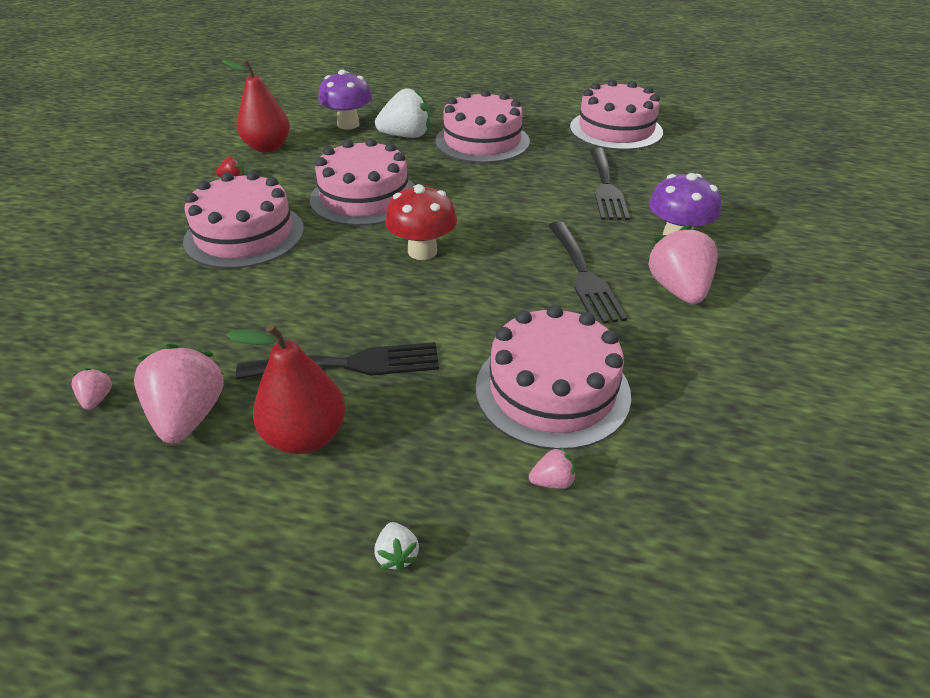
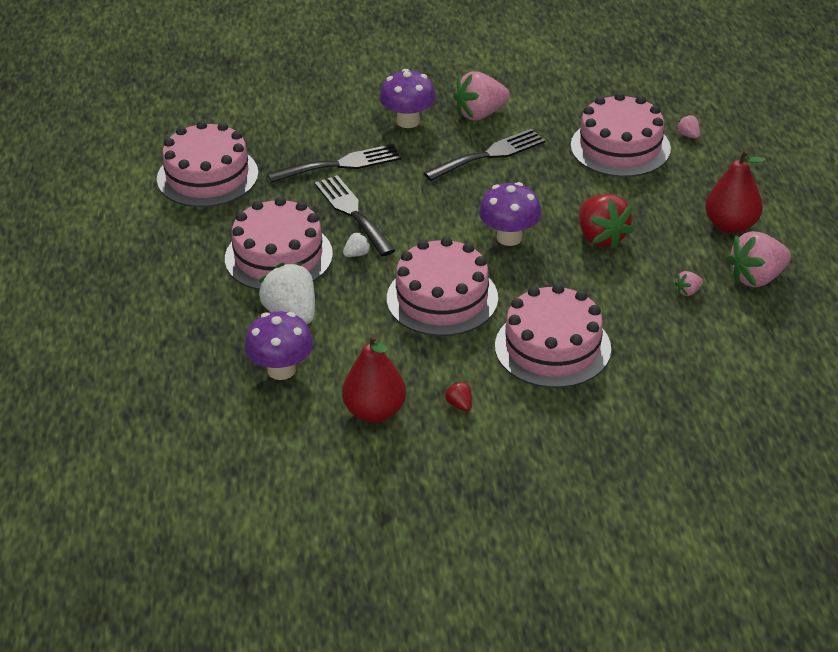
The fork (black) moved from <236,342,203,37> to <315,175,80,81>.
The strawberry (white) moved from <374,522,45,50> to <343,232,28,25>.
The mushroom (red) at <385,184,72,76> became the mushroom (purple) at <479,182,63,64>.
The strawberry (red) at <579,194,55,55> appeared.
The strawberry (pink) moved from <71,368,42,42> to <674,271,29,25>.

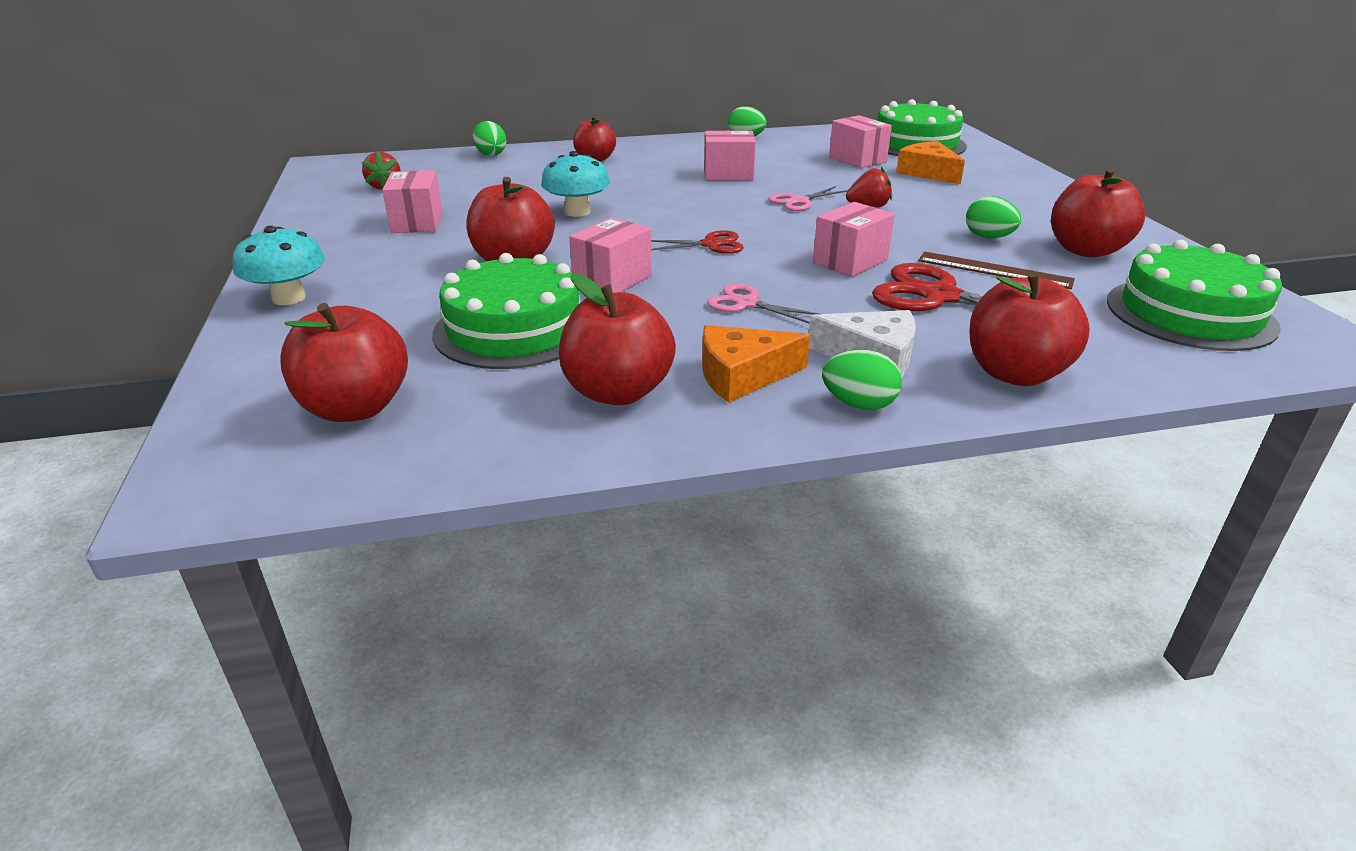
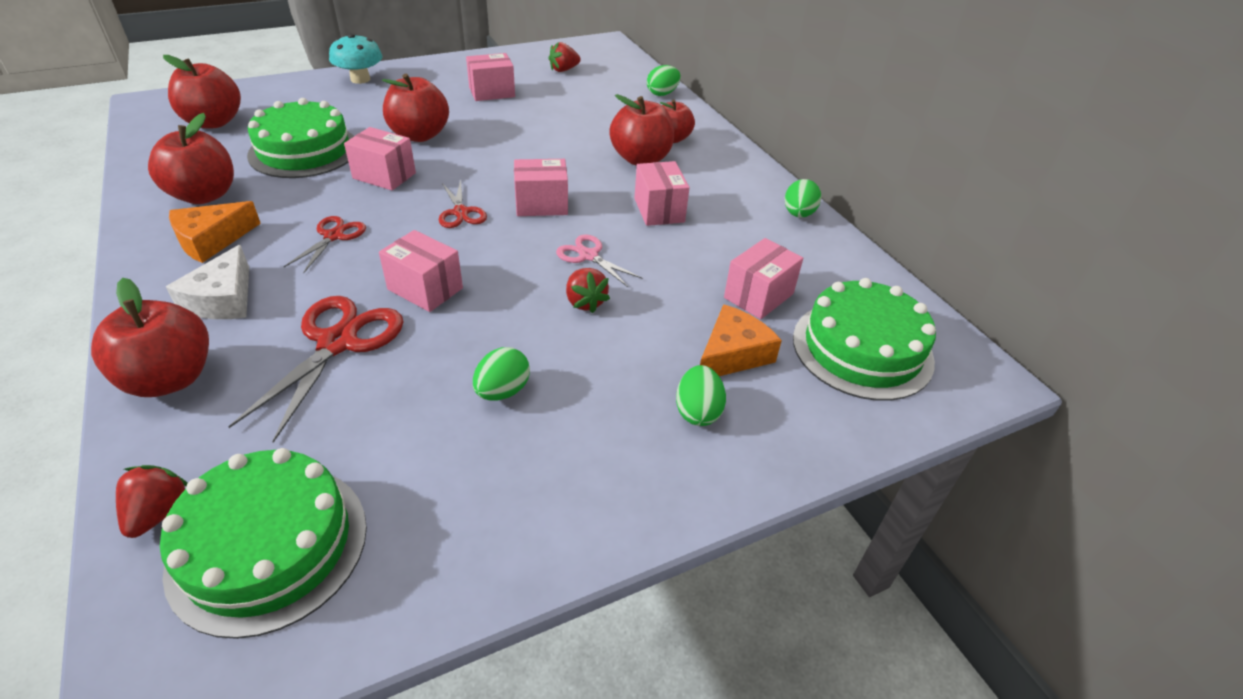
The strawberry (red) at <116,465,72,73> appeared.
The cheese (orange) at <702,325,108,77> turned 105 degrees counterclockwise.
The scissors (pink) at <707,284,112,39> became the scissors (red) at <284,216,82,58>.
The box (pink) at <514,159,54,57> appeared.
The apple (red) moved from <1051,168,94,89> to <609,94,65,72>.
The egg (green) moved from <822,350,80,60> to <676,365,50,61>.
The mushroom (turquoise) at <541,151,69,66> disappeared.
The ruler (brown) at <918,252,157,37> disappeared.

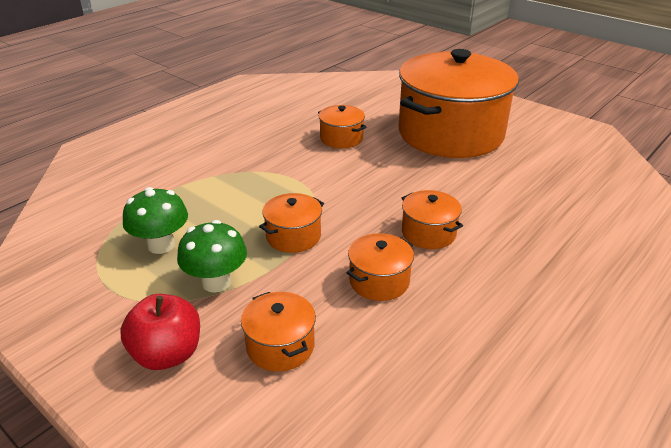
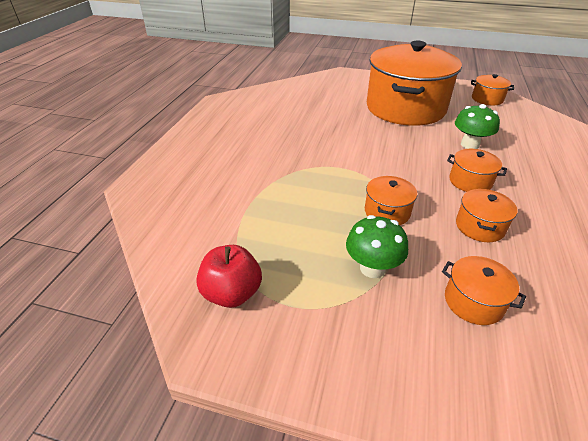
The apple (red) moved from <120,294,80,76> to <196,245,66,63>.
The mushroom (green) moved from <123,187,65,67> to <455,104,45,45>.
The pot (orange) moved from <318,105,48,43> to <471,74,43,31>.

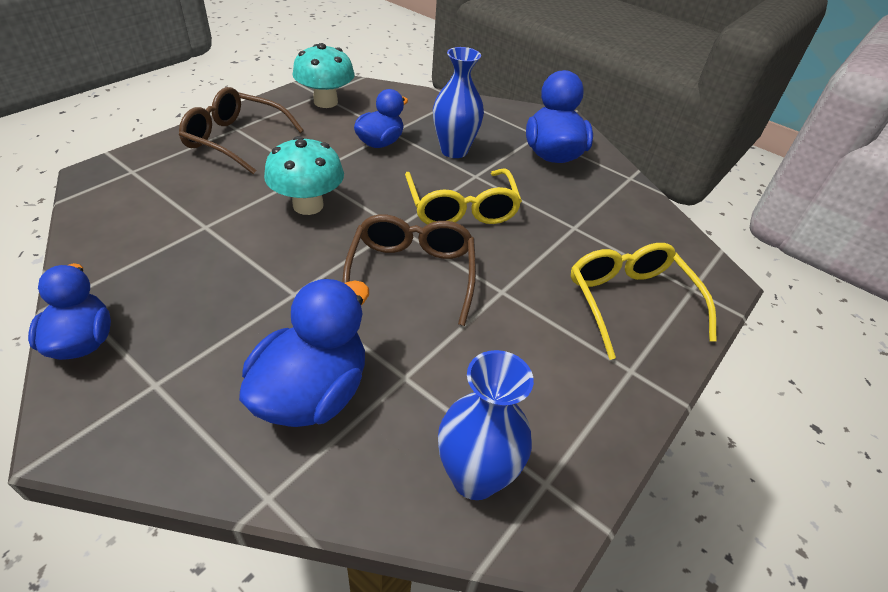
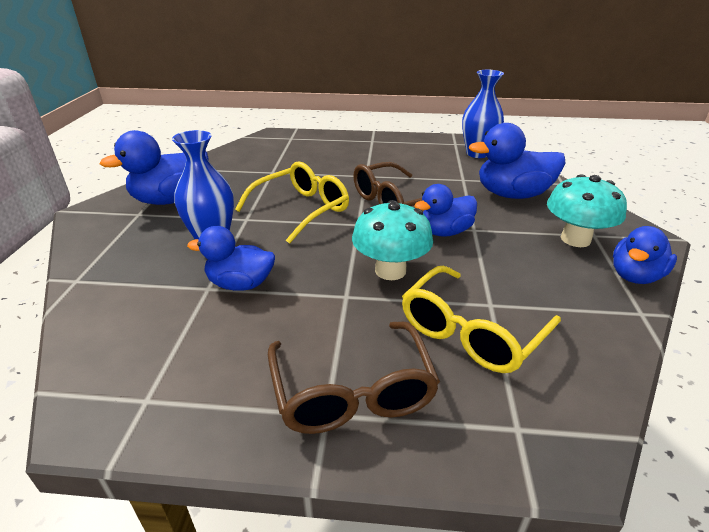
The glasses (yellow) moved from <571,243,146,117> to <402,266,159,107>.
The duck (blue) at <414,184,63,53> appeared.
The mushroom (turquoise) moved from <293,43,61,65> to <547,174,80,73>.

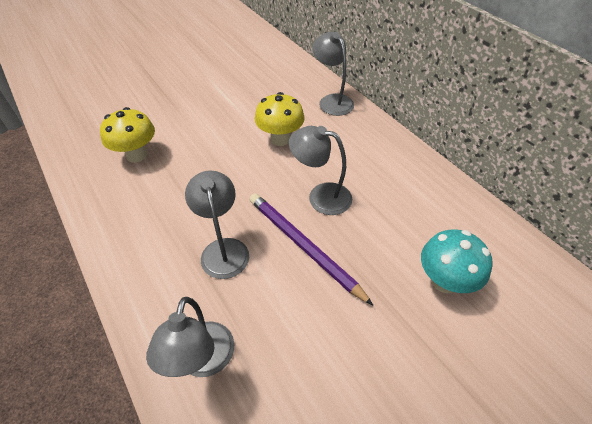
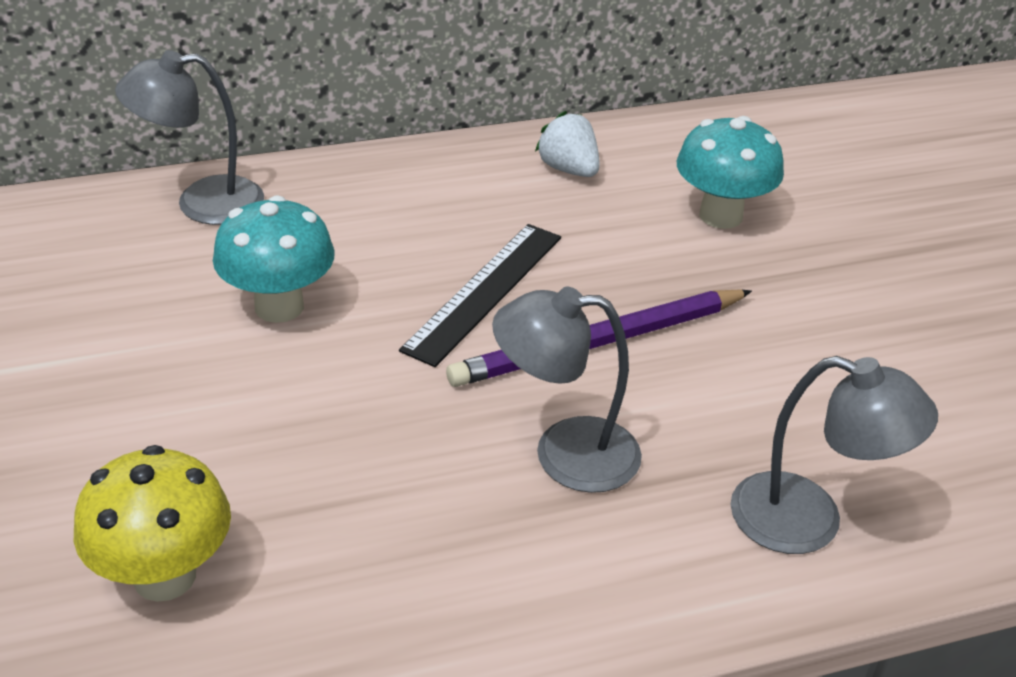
The mushroom (yellow) at <255,92,50,54> became the mushroom (turquoise) at <213,195,122,128>.
The lamp (grey) at <289,126,63,89> was replaced by the ruler (black) at <399,224,162,143>.
The strawberry (white) at <535,111,65,66> appeared.

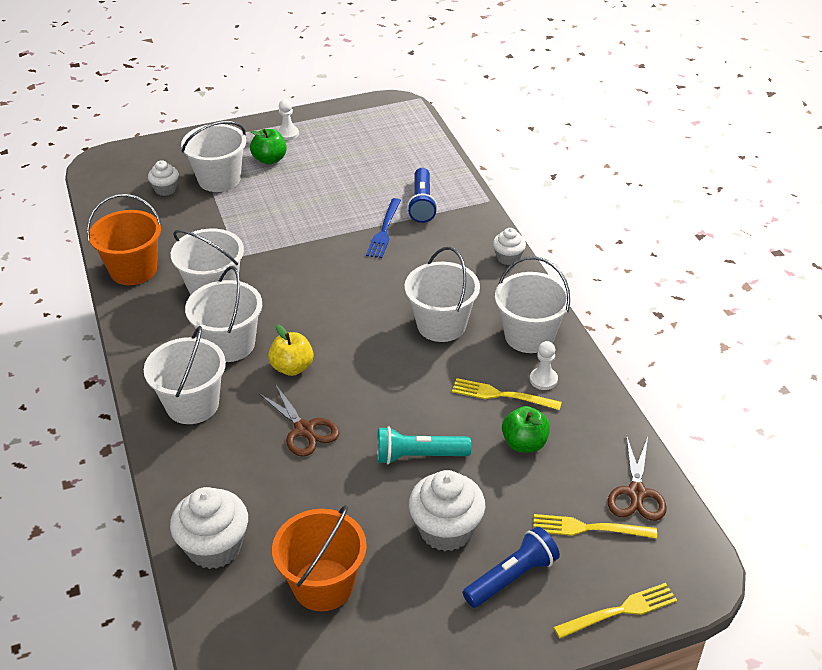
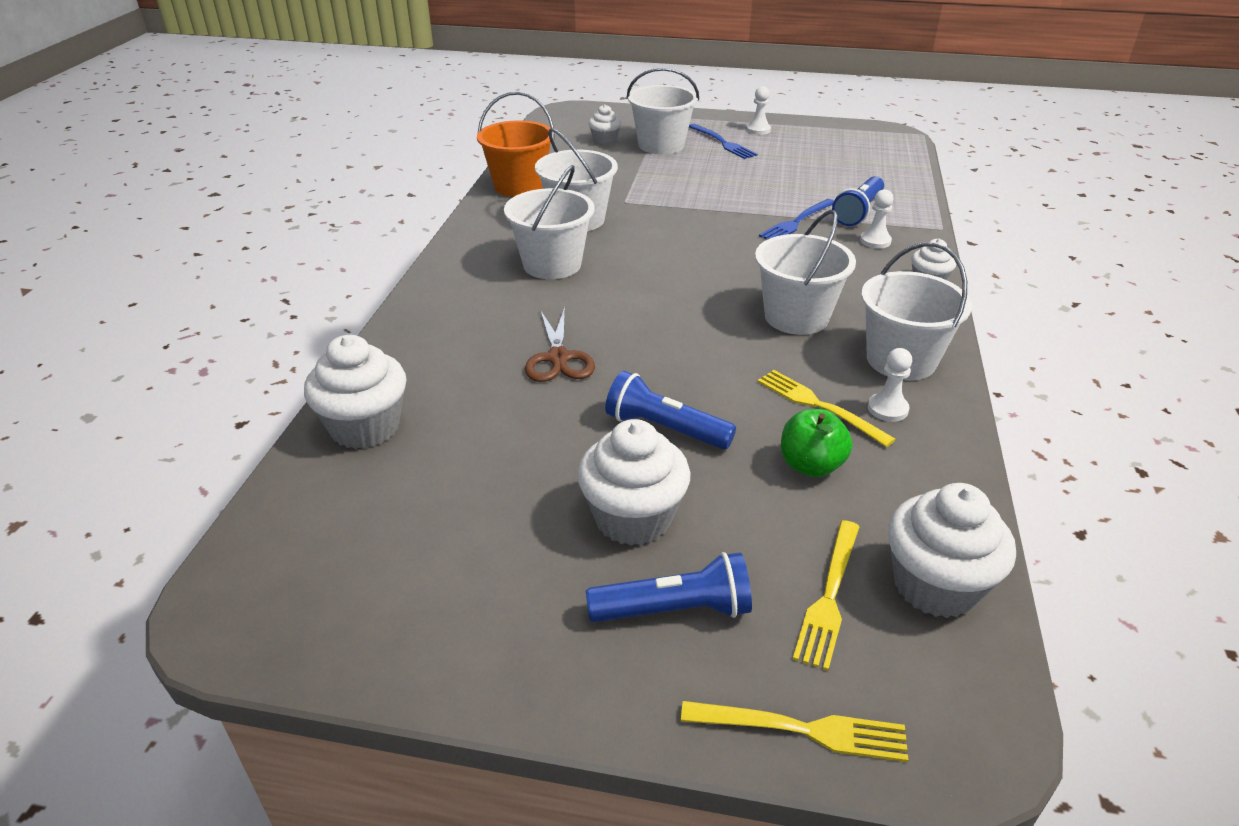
The flashlight (turquoise) at <377,426,94,38> became the flashlight (blue) at <605,371,131,78>.
The apple (green) at <250,129,37,36> was replaced by the fork (blue) at <689,124,68,35>.
The fork (yellow) at <533,514,124,24> turned 105 degrees counterclockwise.
The pawn (white) at <860,189,33,60> appeared.
The scissors (brown) at <608,435,59,86> was replaced by the cupcake (white) at <888,483,128,135>.
The bucket (white) at <144,326,82,98> disappeared.
The apple (yellow) at <268,325,46,51> disappeared.
The bucket (orange) at <272,505,95,107> disappeared.

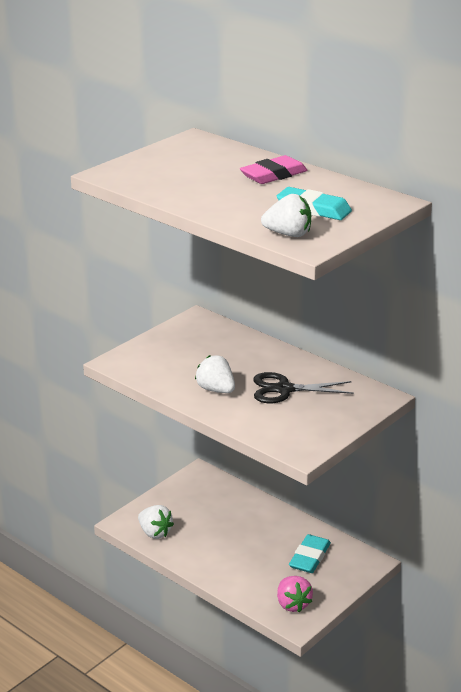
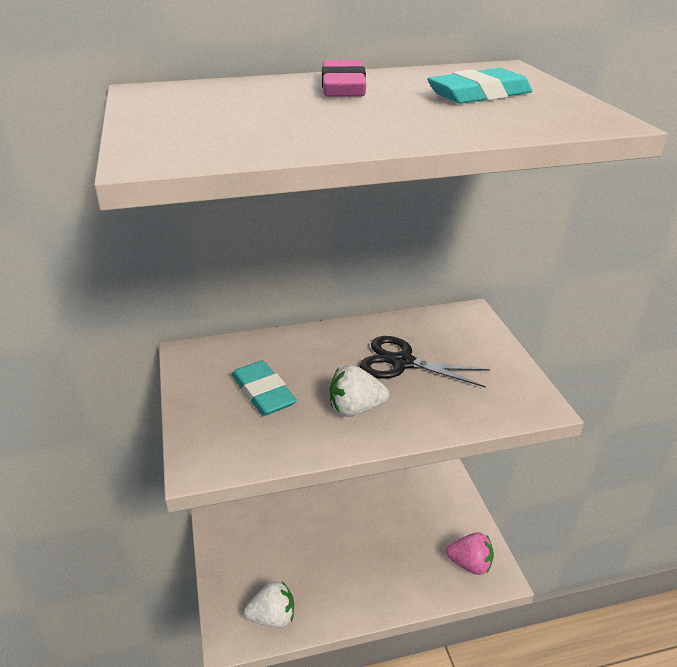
The eraser (turquoise) moved from <289,534,42,39> to <232,360,65,56>.
The scissors (black) at <253,372,101,31> turned 75 degrees clockwise.
The strawberry (white) at <261,194,50,43> disappeared.

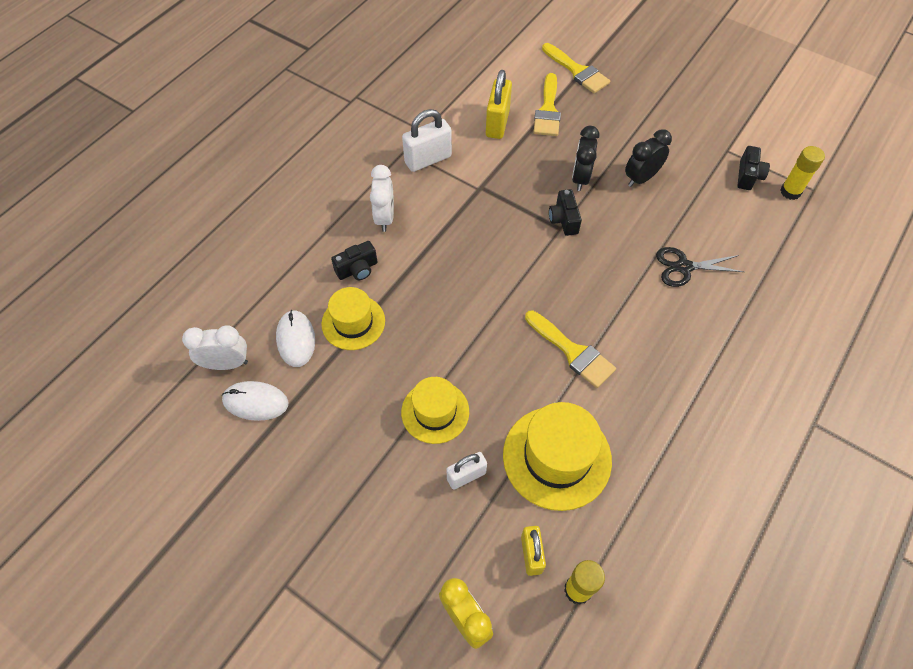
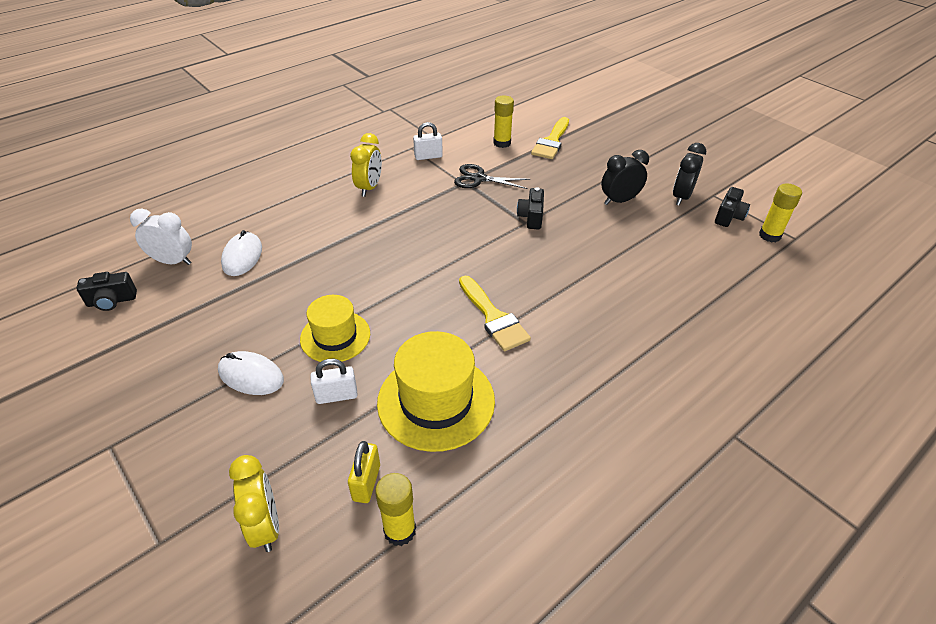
The camera (black) moved from <331,241,46,39> to <76,272,61,39>.
The mouse (white) moved from <222,381,67,40> to <218,351,66,44>.
The clock (white) at <370,165,24,67> became the clock (yellow) at <350,133,32,64>.
The padlock (white) at <402,109,50,63> changed to 0.64 times the size.
The scissors (black) moved from <656,247,88,40> to <454,164,76,25>.
The padlock (yellow) at <486,70,26,69> was replaced by the glue stick (yellow) at <493,96,21,52>.
The clock (black) moved from <572,126,28,65> to <673,143,33,63>.
The hat (yellow) at <321,287,64,63> disappeared.
The brush (yellow) at <542,43,68,50> disappeared.

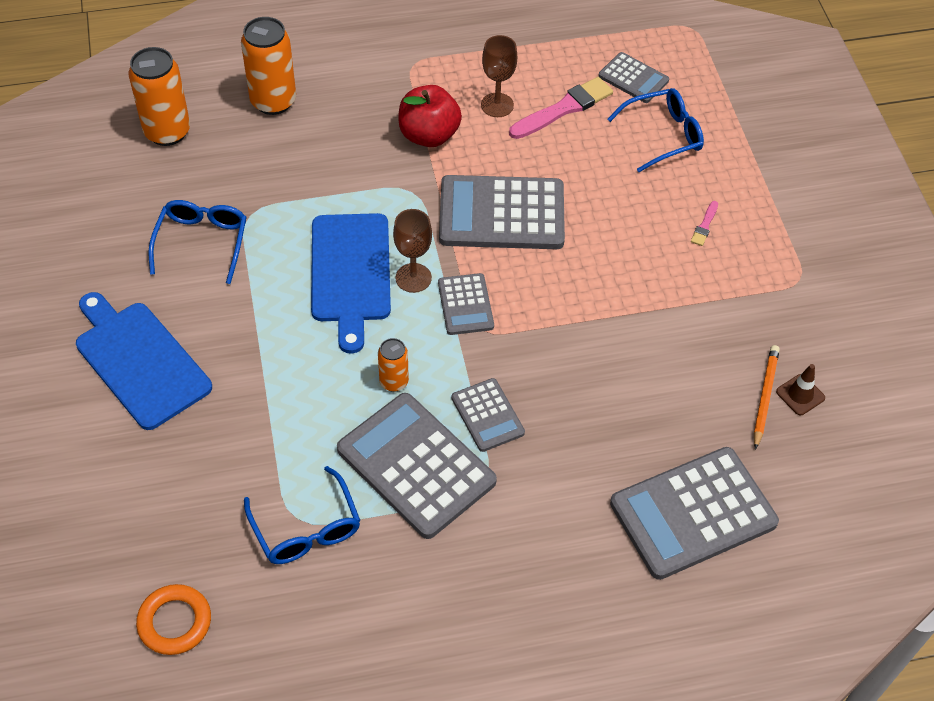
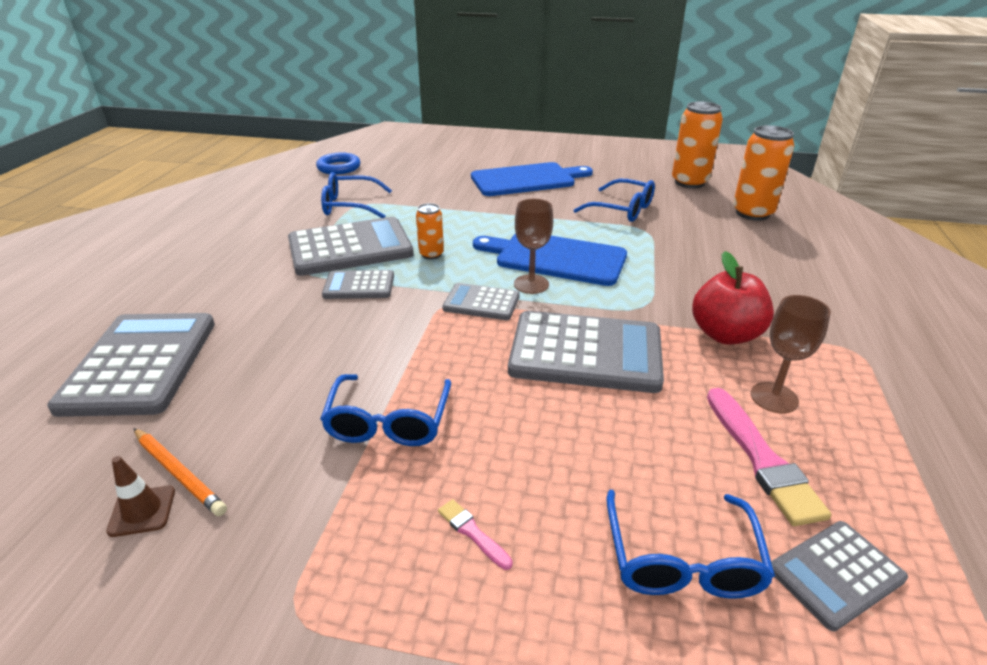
The ring (orange) at <136,584,75,71> became the ring (blue) at <316,153,44,22>.
The glasses (blue) at <320,374,131,72> appeared.
The calculator (grey) at <439,175,126,74> turned 75 degrees clockwise.
The can (orange) moved from <241,17,55,98> to <672,101,51,87>.

